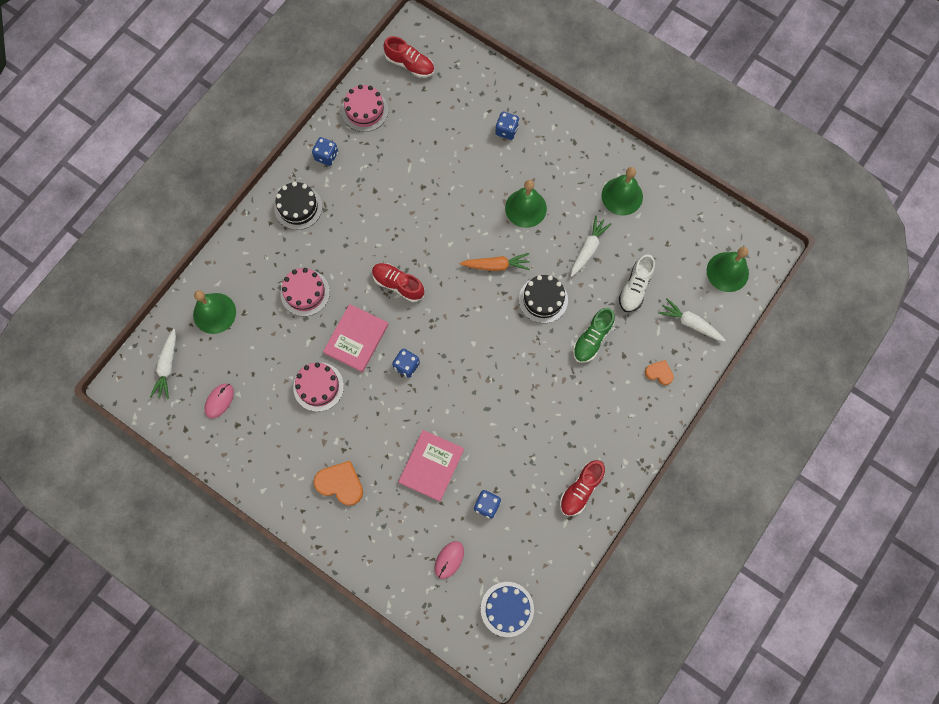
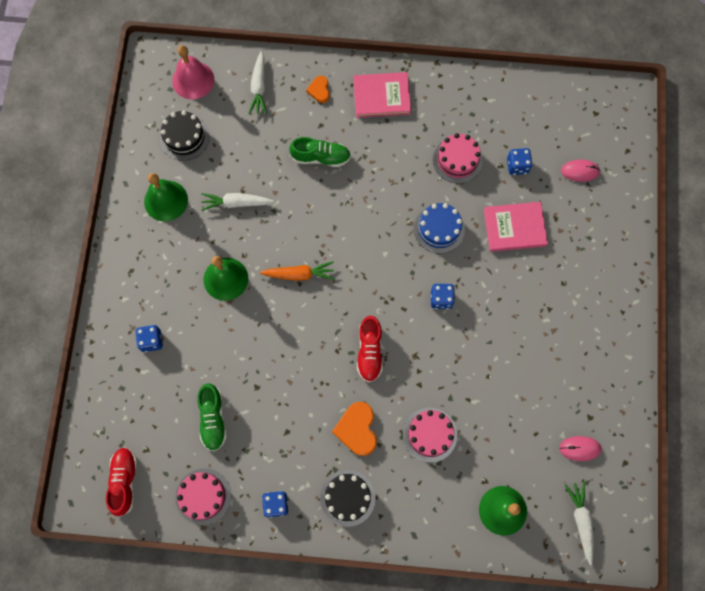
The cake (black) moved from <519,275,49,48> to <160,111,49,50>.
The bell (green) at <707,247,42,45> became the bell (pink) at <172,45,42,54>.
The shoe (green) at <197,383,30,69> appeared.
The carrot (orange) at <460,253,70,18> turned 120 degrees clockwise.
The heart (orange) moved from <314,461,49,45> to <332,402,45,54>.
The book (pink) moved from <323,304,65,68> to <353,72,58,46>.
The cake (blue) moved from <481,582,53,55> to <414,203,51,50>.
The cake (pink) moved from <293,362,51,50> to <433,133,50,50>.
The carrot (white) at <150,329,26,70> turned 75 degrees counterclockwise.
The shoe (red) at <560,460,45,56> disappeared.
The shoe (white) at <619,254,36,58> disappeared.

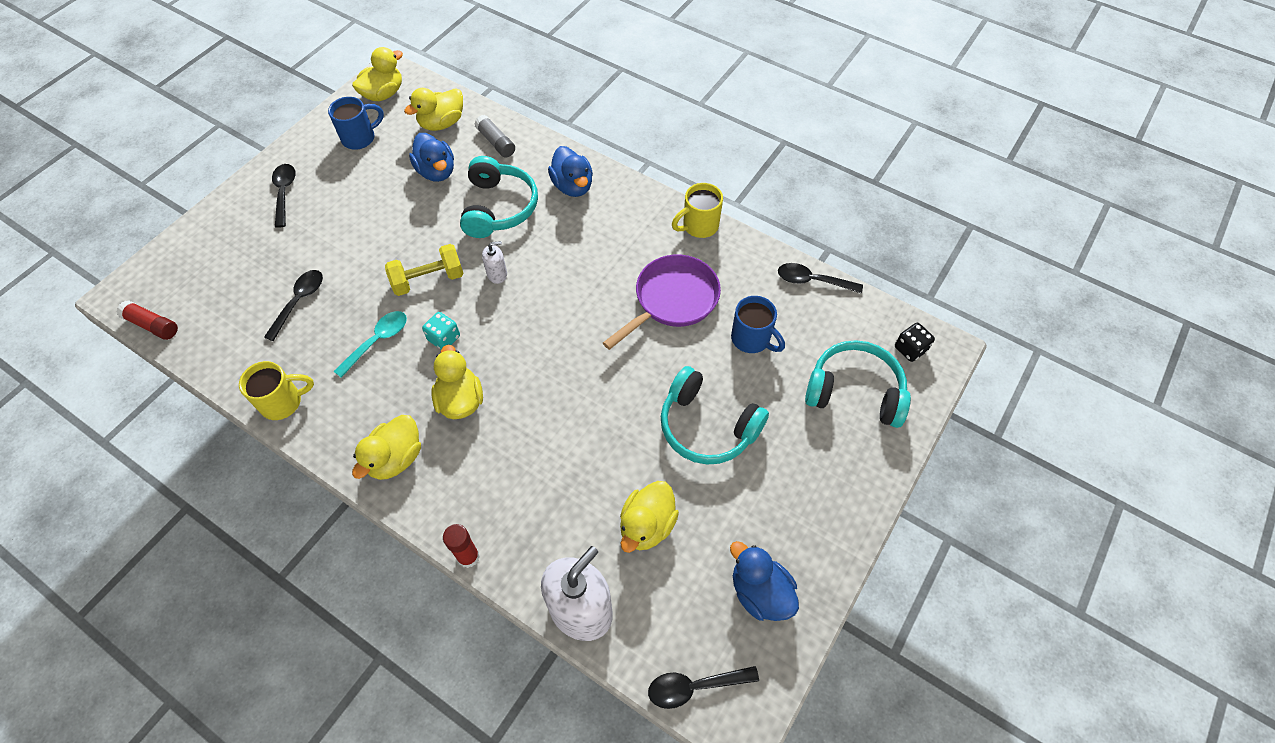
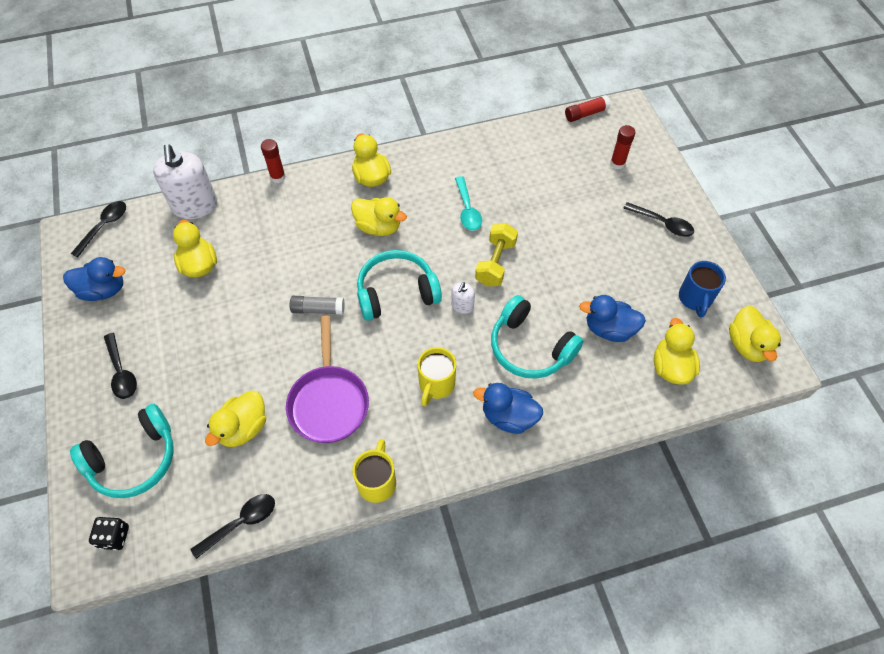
The spoon (black) moved from <264,270,59,71> to <104,333,33,66>.
The mug (blue) at <731,296,54,57> was replaced by the duck (yellow) at <205,391,61,56>.
The glue stick (grey) moved from <474,115,41,42> to <290,296,55,19>.
The headphones (turquoise) moved from <661,366,108,98> to <357,250,85,71>.
The mug (yellow) moved from <239,361,75,59> to <418,347,38,59>.
The glue stick (red) at <610,125,25,45> appeared.
The dice (turquoise) at <422,312,38,37> disappeared.

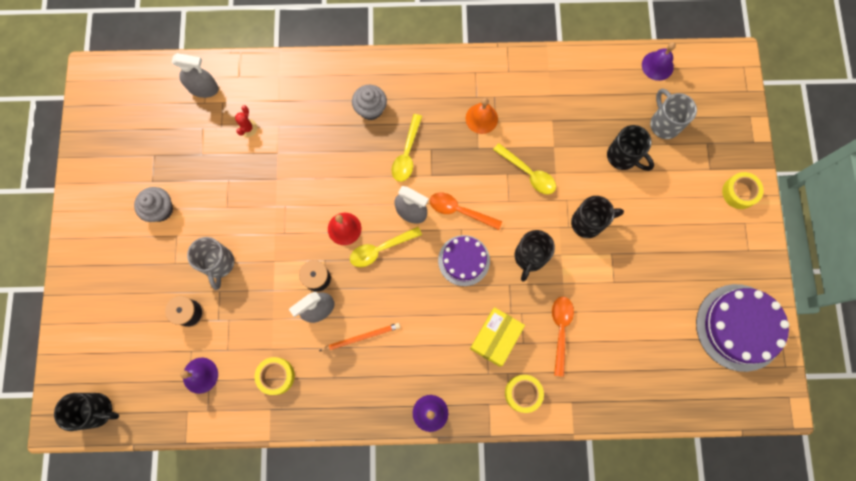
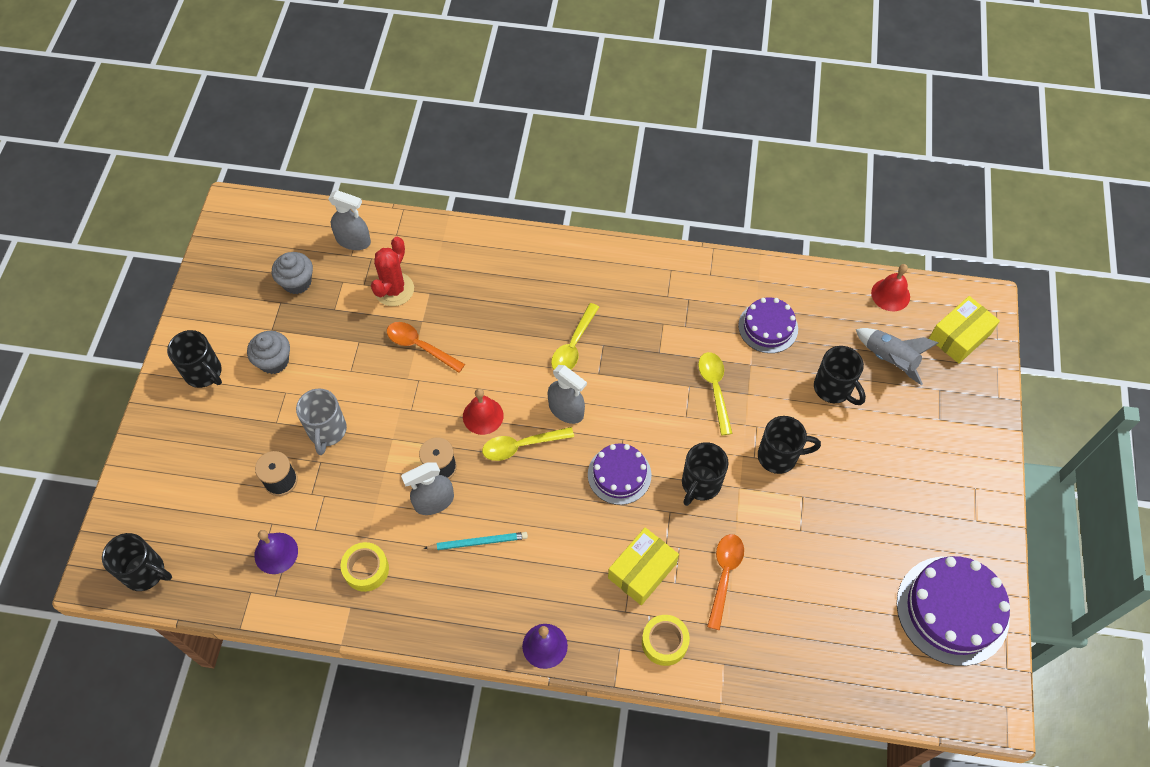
The mug (black) at <167,330,55,58> appeared.
The cupcake (grey) moved from <352,85,35,35> to <272,252,41,42>.
The cactus (red) at <235,105,22,32> changed to 1.77 times the size.
The spoon (orange) moved from <429,193,73,37> to <387,322,78,51>.
The pencil (orange) at <319,323,81,28> became the pencil (turquoise) at <423,532,105,18>.
The spoon (yellow) at <493,143,63,51> turned 150 degrees counterclockwise.
The cake (purple) at <738,297,60,56> appeared.
The mug (grey) at <650,88,47,51> was replaced by the rocket (grey) at <856,328,82,57>.
The bell (purple) at <642,42,34,39> became the bell (red) at <871,264,39,47>.
The box (yellow) at <929,296,71,67> appeared.
The bell (orange) at <466,98,32,36> disappeared.
The tape (yellow) at <722,172,42,37> disappeared.

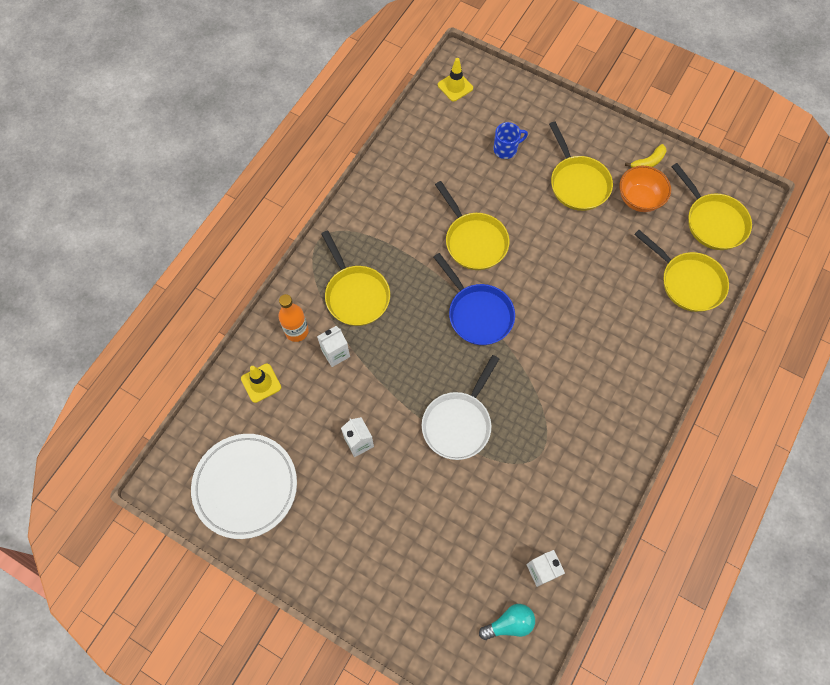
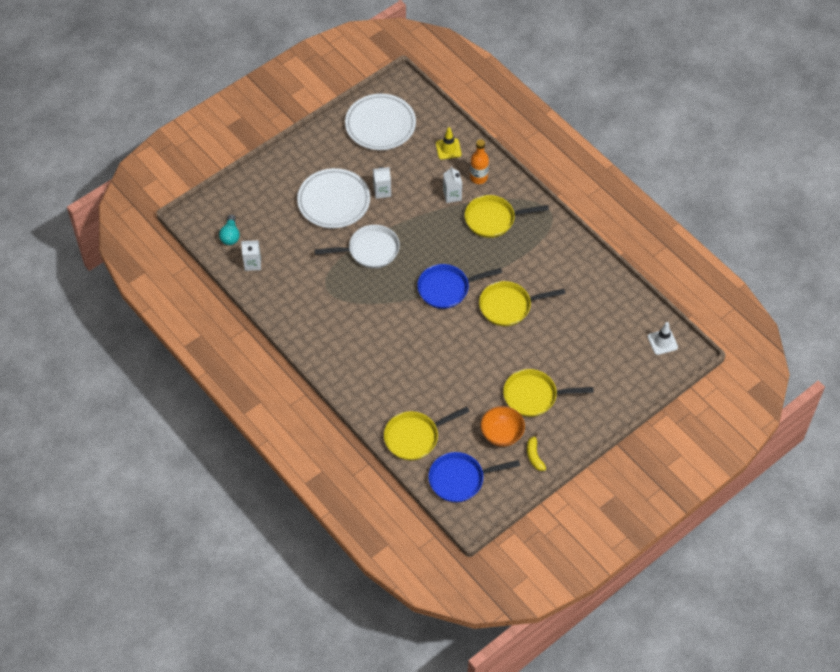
The plate (white) at <297,168,73,60> appeared.
The pan (white) at <422,355,77,105> turned 120 degrees clockwise.
The pan (yellow) at <671,163,81,87> became the pan (blue) at <428,452,92,50>.
The traffic cone (yellow) at <438,58,35,43> became the traffic cone (white) at <648,322,30,33>.
The mug (blue) at <493,122,35,37> disappeared.

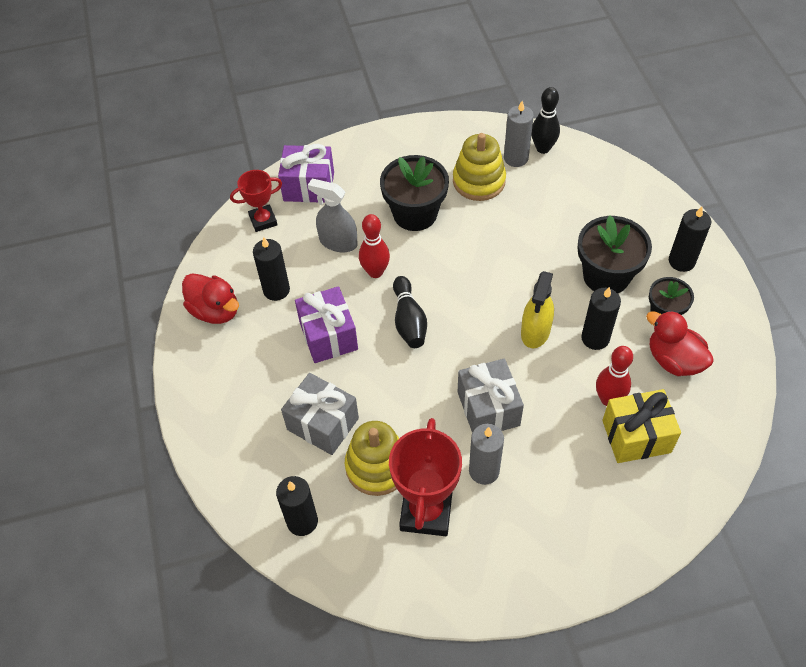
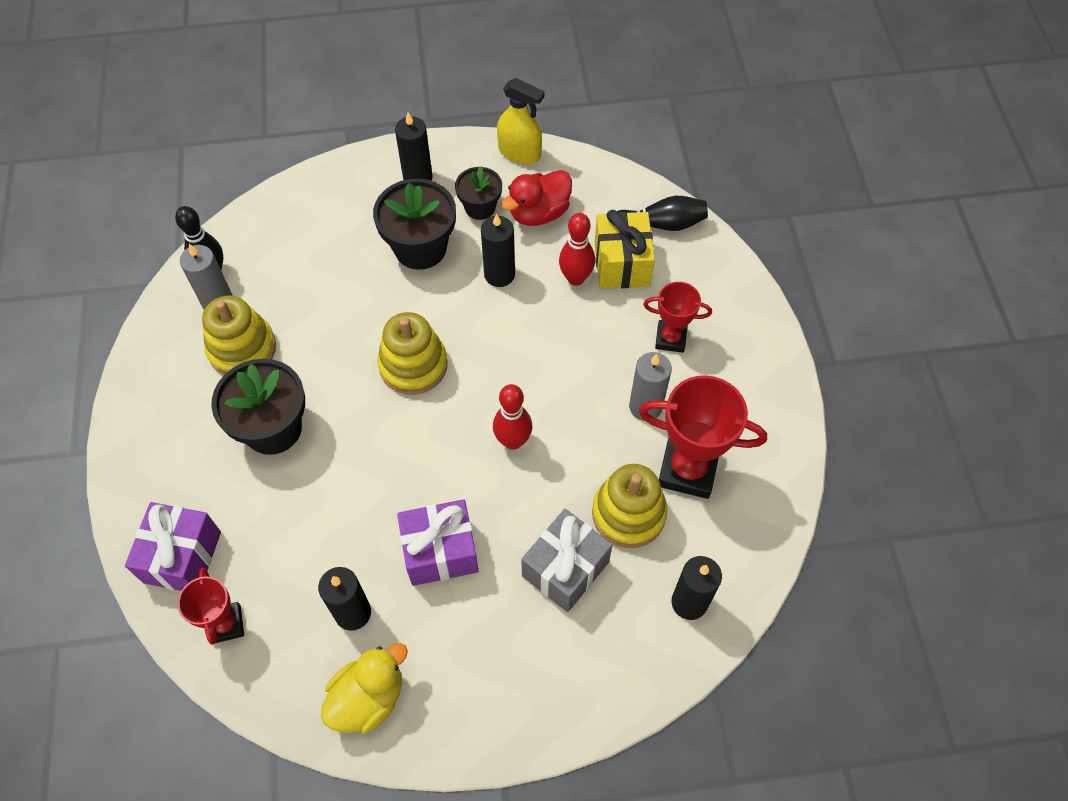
The duck (red) at <182,273,57,51> became the duck (yellow) at <321,643,87,91>.
The stacking toy (yellow) at <377,312,71,83> appeared.
The bowling pin (red) moved from <359,214,31,64> to <493,384,39,66>.
The spray bottle (yellow) moved from <521,271,33,77> to <497,78,48,86>.
The bowling pin (black) moved from <393,276,34,72> to <617,196,91,35>.
The trophy (red) at <643,282,69,71> appeared.
The spray bottle (grey) at <308,179,50,73> disappeared.
The gift (grey) at <458,359,66,74> disappeared.

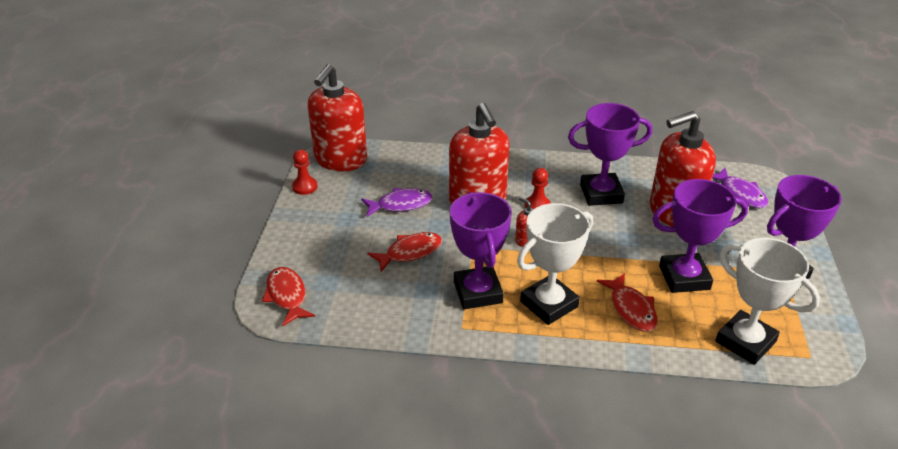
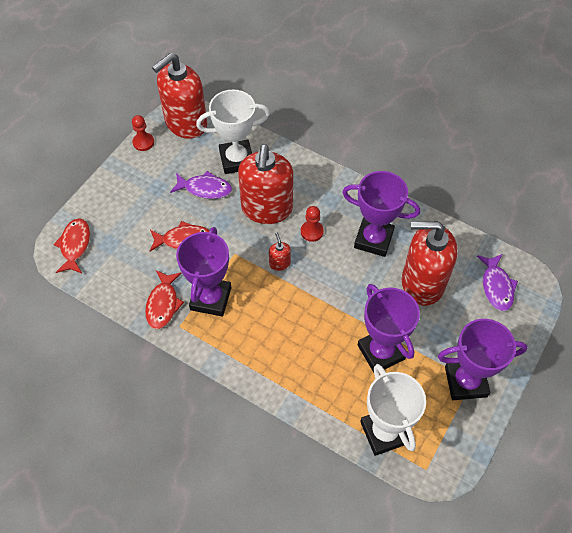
The fish (red) moved from <597,273,61,59> to <145,270,39,59>.
The trophy (white) moved from <517,203,76,122> to <196,90,74,84>.
The trophy (purple) at <652,179,96,114> turned 45 degrees clockwise.

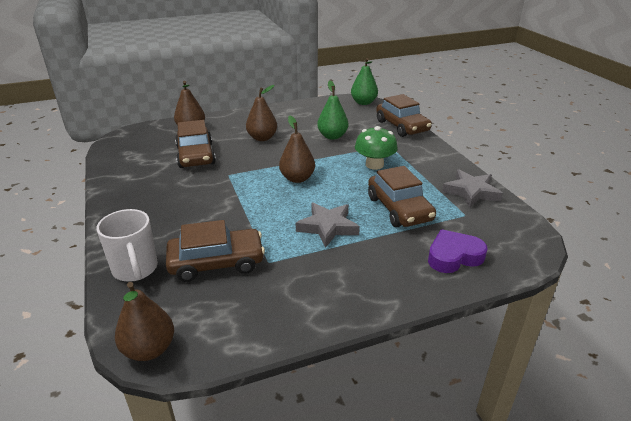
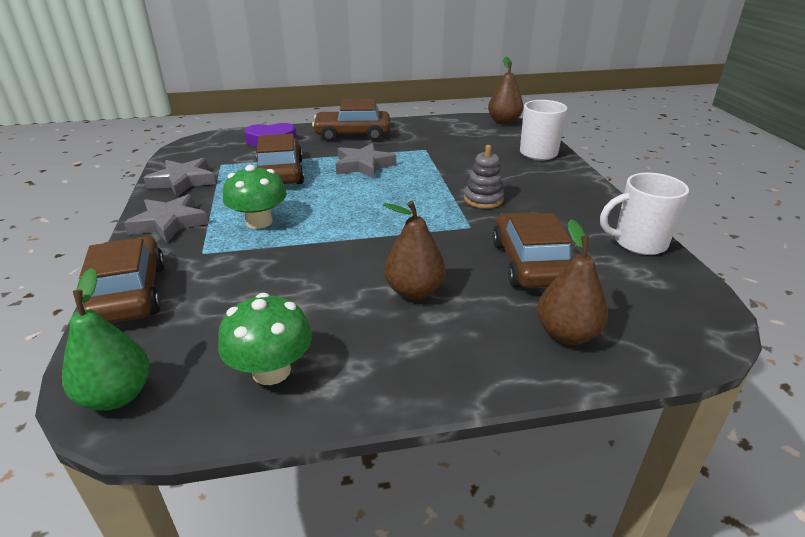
The star (grey) at <124,194,85,49> appeared.
The mushroom (green) at <218,293,94,92> appeared.
The car (brown) moved from <166,220,99,62> to <312,99,78,42>.
The stacking toy (grey) at <464,145,40,64> appeared.
The mug (white) at <600,173,89,82> appeared.
The pear (brown) at <279,116,36,67> disappeared.
The pear (green) at <317,81,31,59> disappeared.

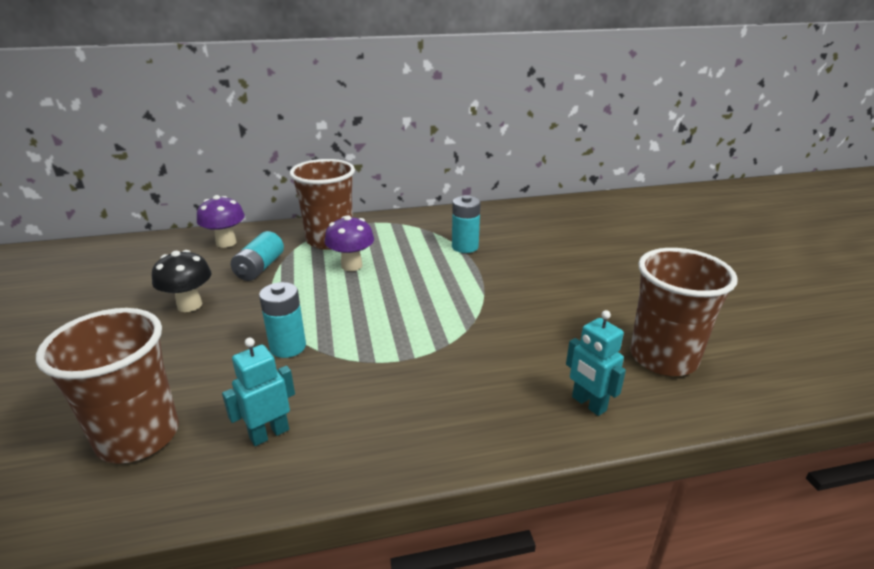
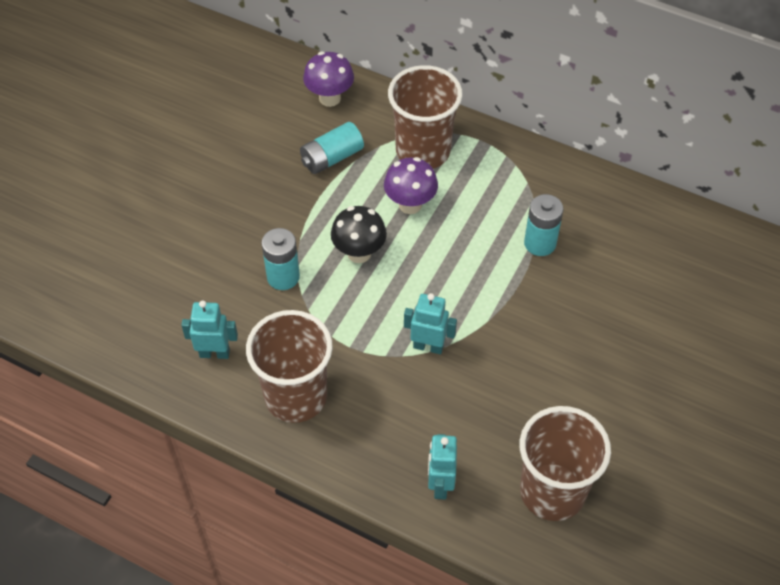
The cup (brown) moved from <36,308,143,156> to <246,310,87,113>.
The mushroom (black) moved from <152,250,59,62> to <331,206,56,57>.
The robot (turquoise) at <404,293,53,61> appeared.

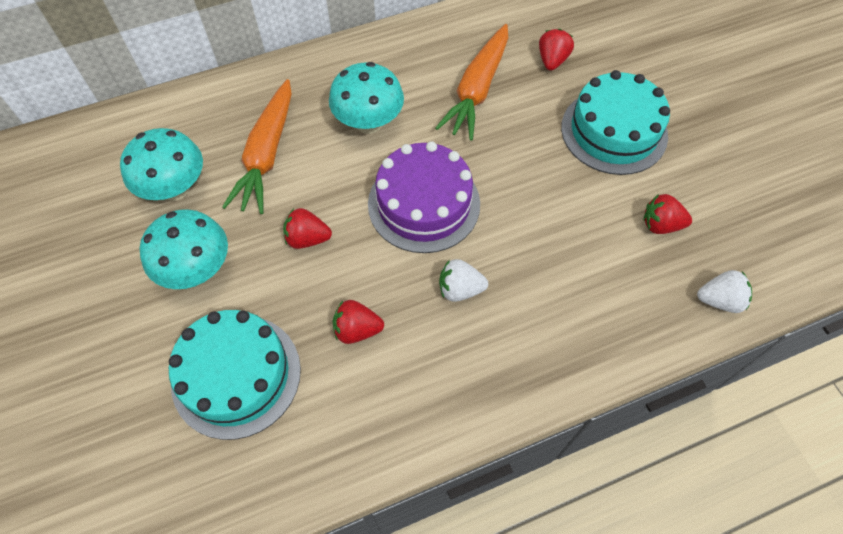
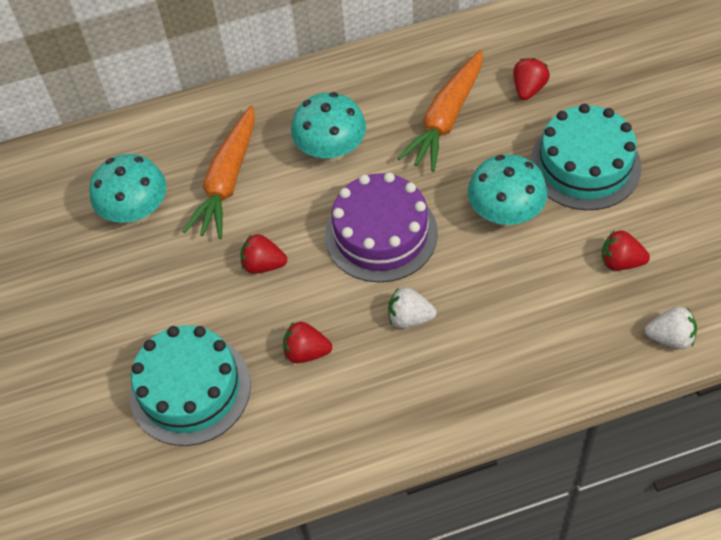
The mushroom (turquoise) moved from <140,209,88,80> to <468,154,80,72>.

